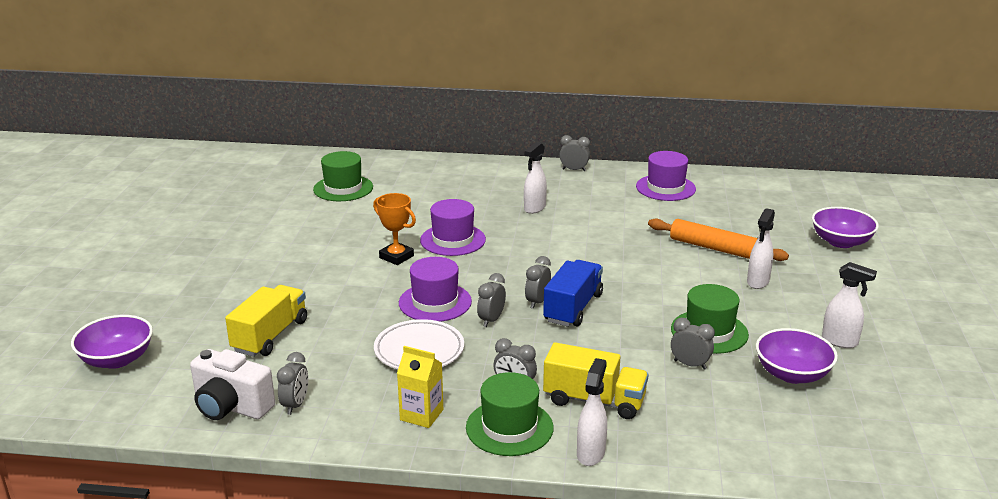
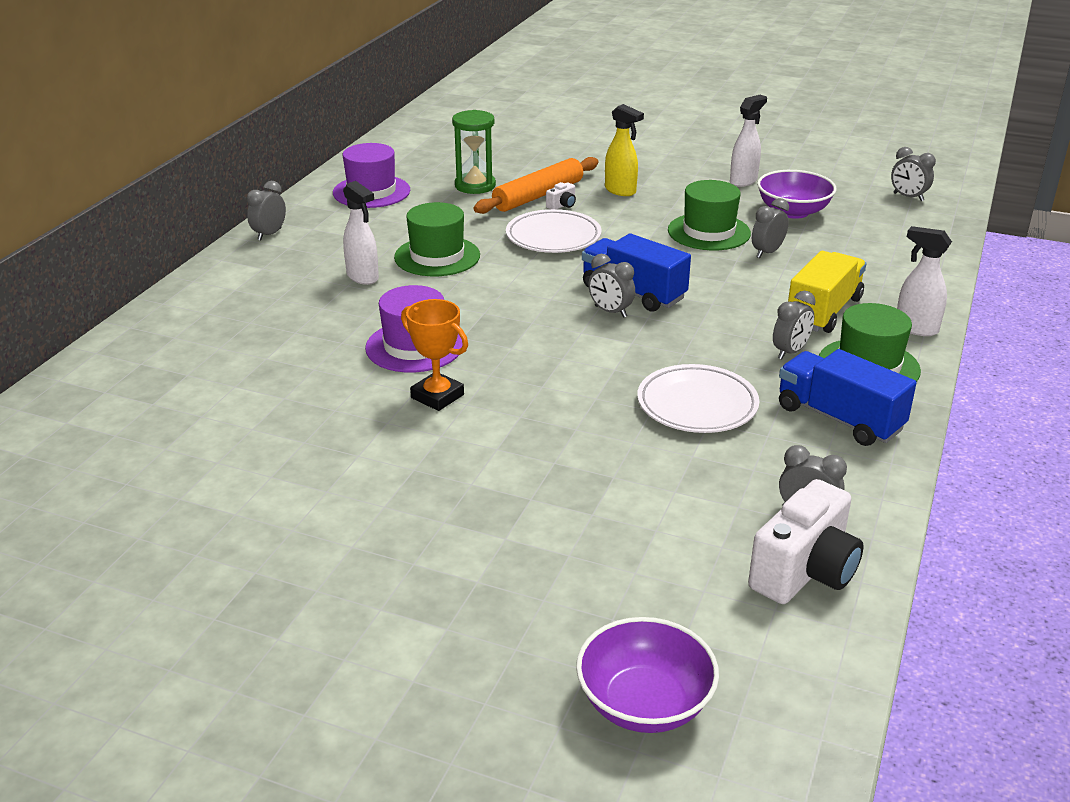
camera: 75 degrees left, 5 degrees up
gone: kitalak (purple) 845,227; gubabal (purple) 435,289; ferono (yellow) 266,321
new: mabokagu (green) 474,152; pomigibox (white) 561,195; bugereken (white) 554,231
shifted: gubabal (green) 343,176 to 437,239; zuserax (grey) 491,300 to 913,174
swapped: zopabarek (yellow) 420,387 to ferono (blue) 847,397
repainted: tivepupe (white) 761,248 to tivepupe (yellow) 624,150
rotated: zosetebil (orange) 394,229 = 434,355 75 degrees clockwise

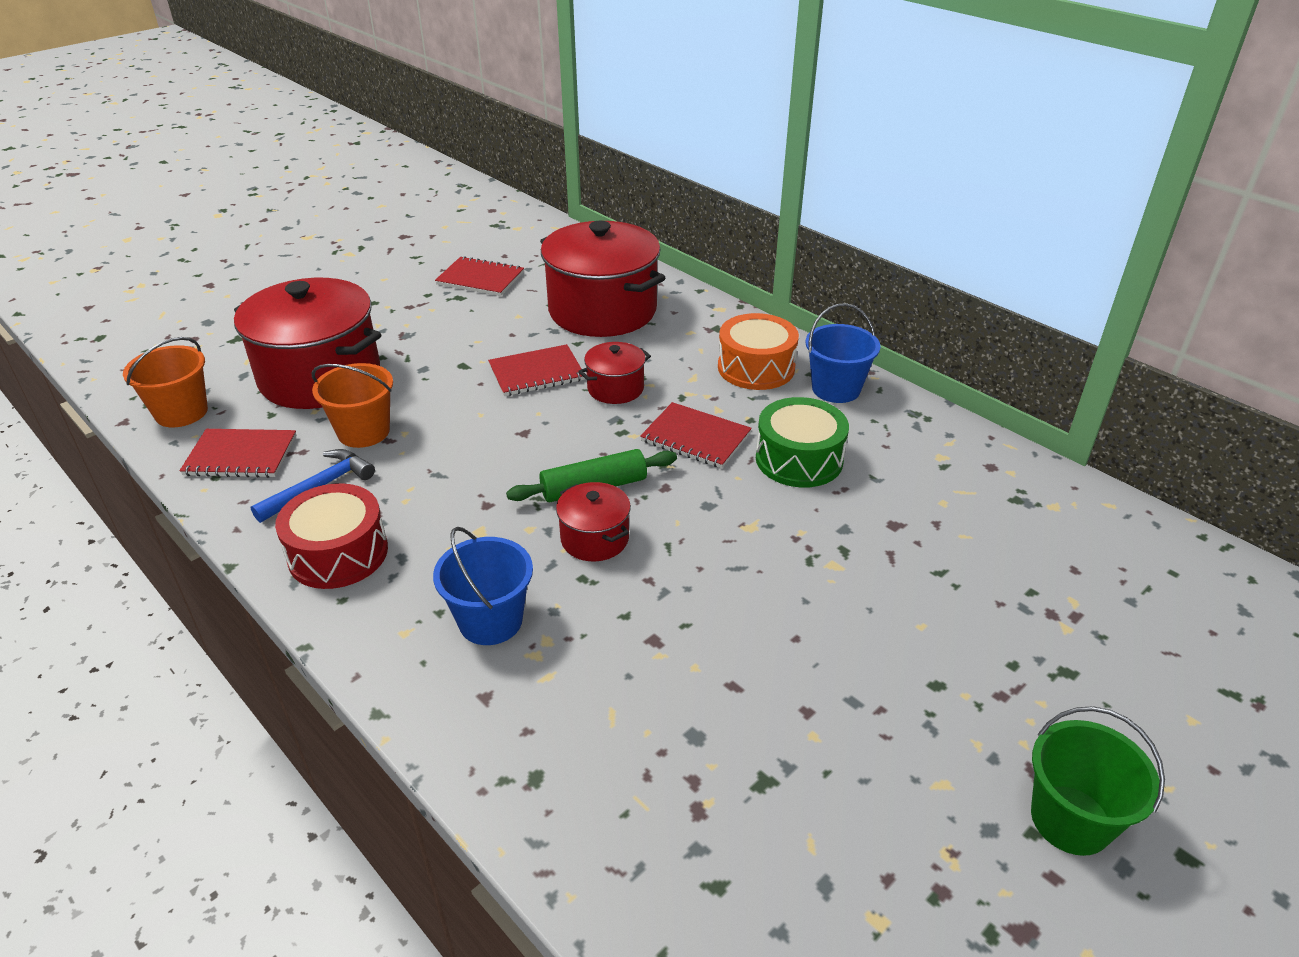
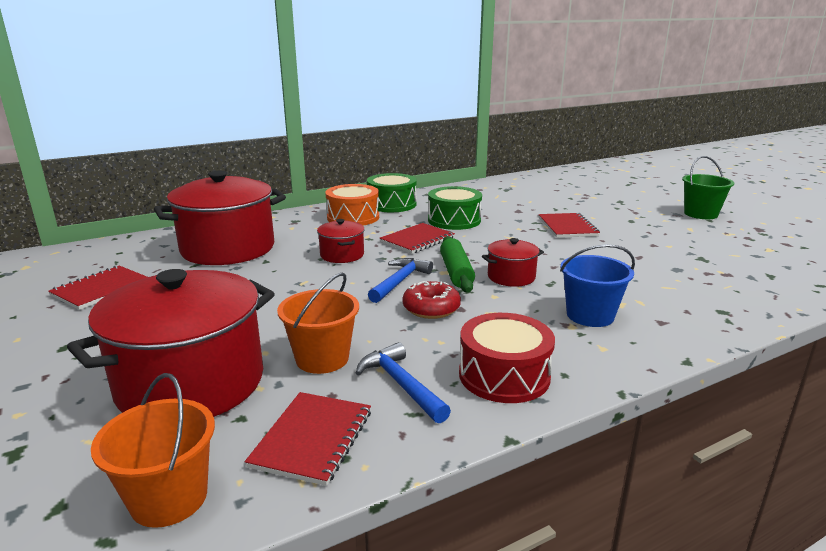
camera: 75 degrees left, 15 degrees down
new: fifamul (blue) 400,280; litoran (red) 431,300
shifted: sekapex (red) 536,370 to 569,225
swapped: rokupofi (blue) 843,353 to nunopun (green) 392,192

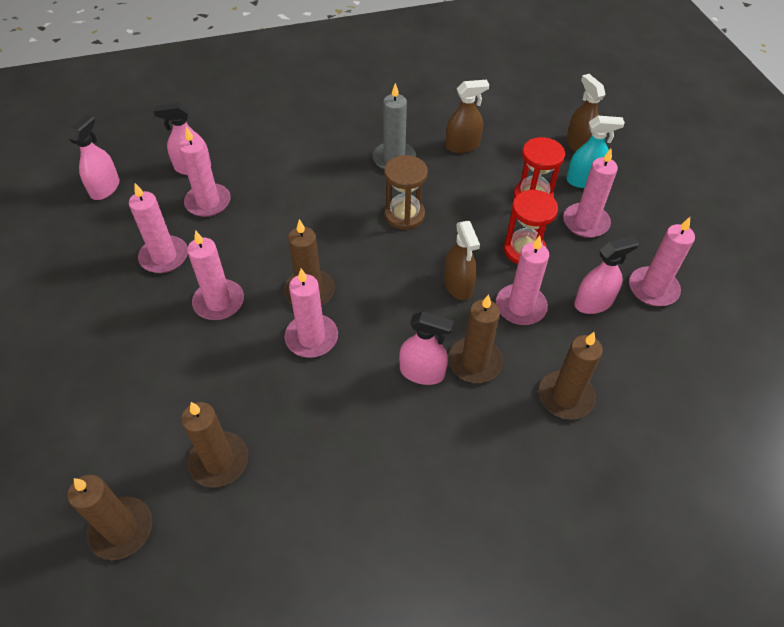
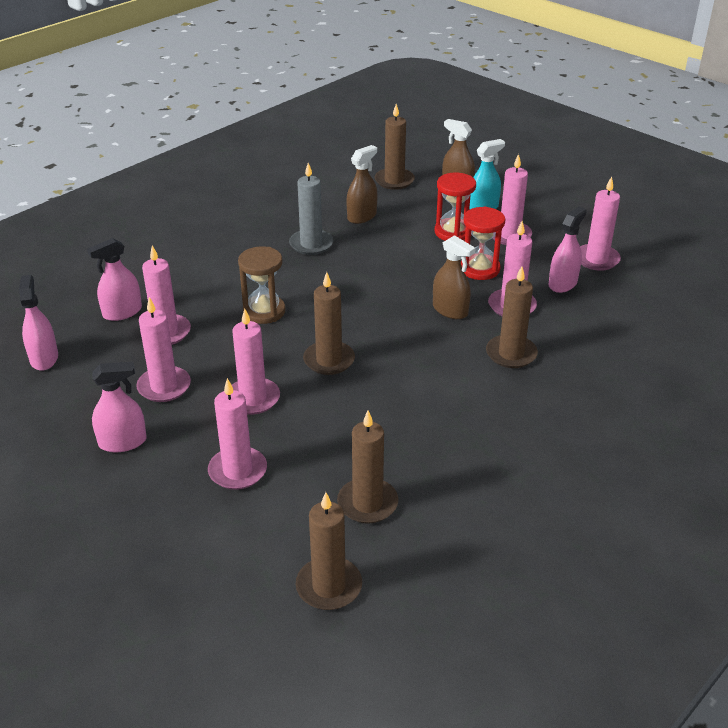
camera: 30 degrees left, 15 degrees down
shifted: mabokagu (brown) 406,192 to 261,285; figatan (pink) 311,313 to 237,434; tivepupe (pink) 426,348 to 119,407; figatan (brown) 571,375 to 395,147

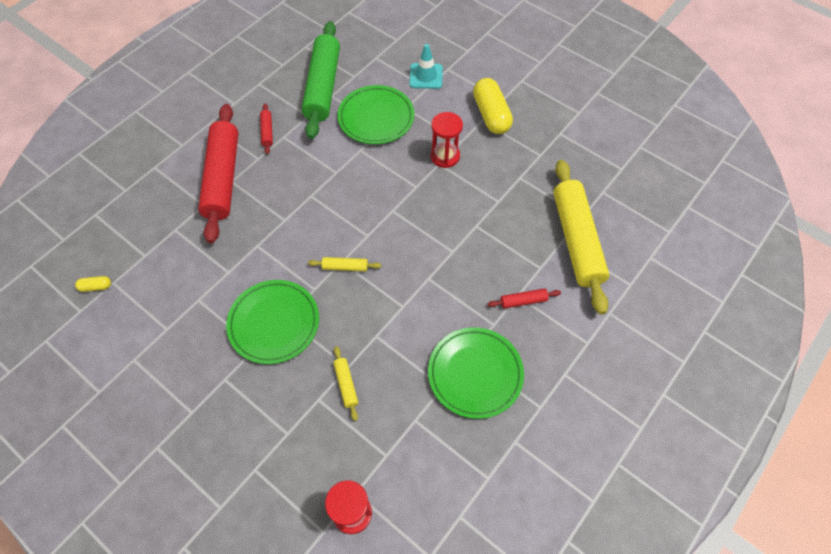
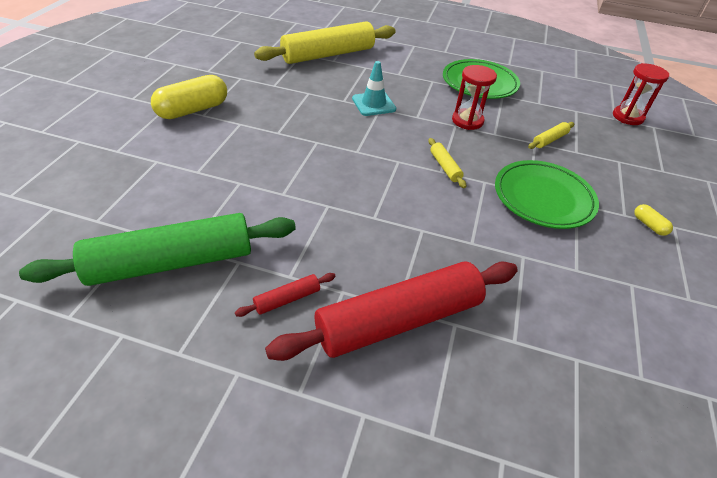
camera: 115 degrees left, 15 degrees down
gone: bugereken (green) 376,114; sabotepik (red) 524,299
shifted: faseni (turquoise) 426,66 to 374,88; mabokagu (red) 446,140 to 474,97; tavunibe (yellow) 93,284 to 653,220

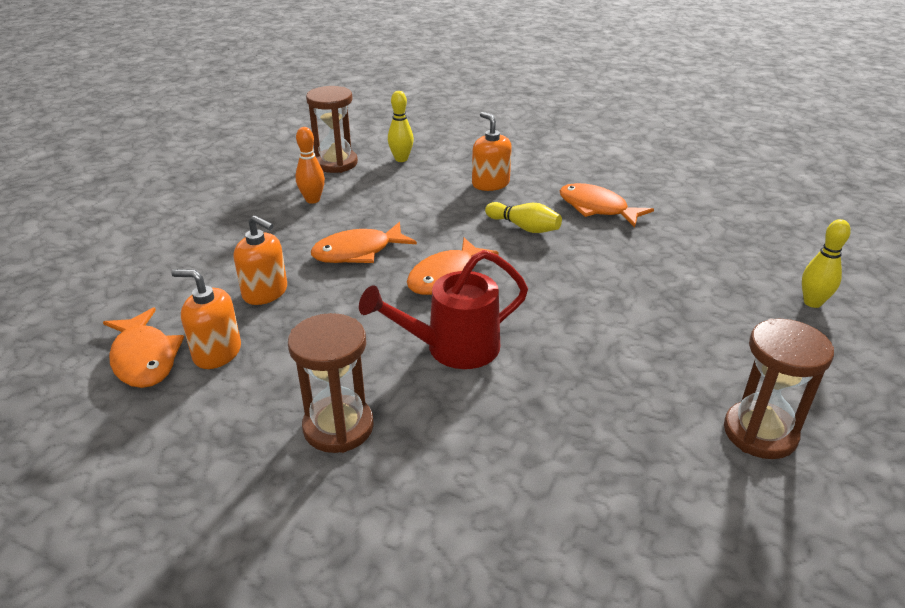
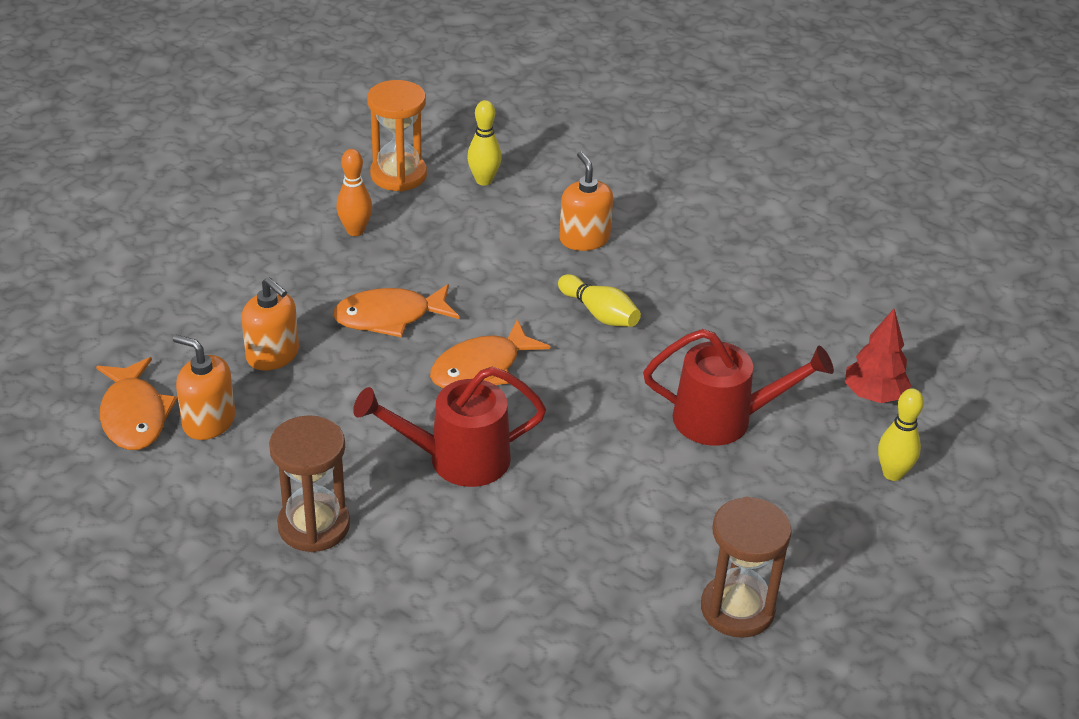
camera: 10 degrees right, 5 degrees up
gone: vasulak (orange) 607,205
new: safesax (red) 878,356; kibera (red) 738,387
repainted: mabokagu (brown) 332,129 to mabokagu (orange) 397,136

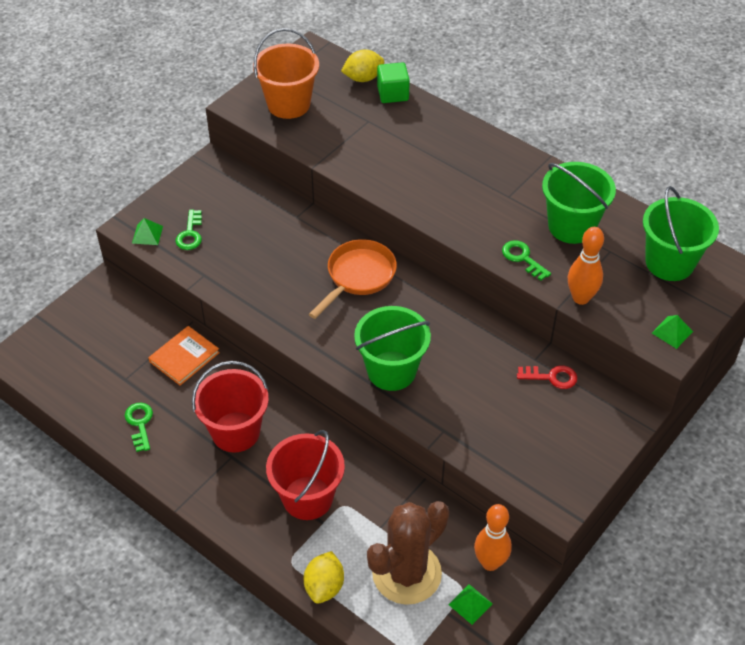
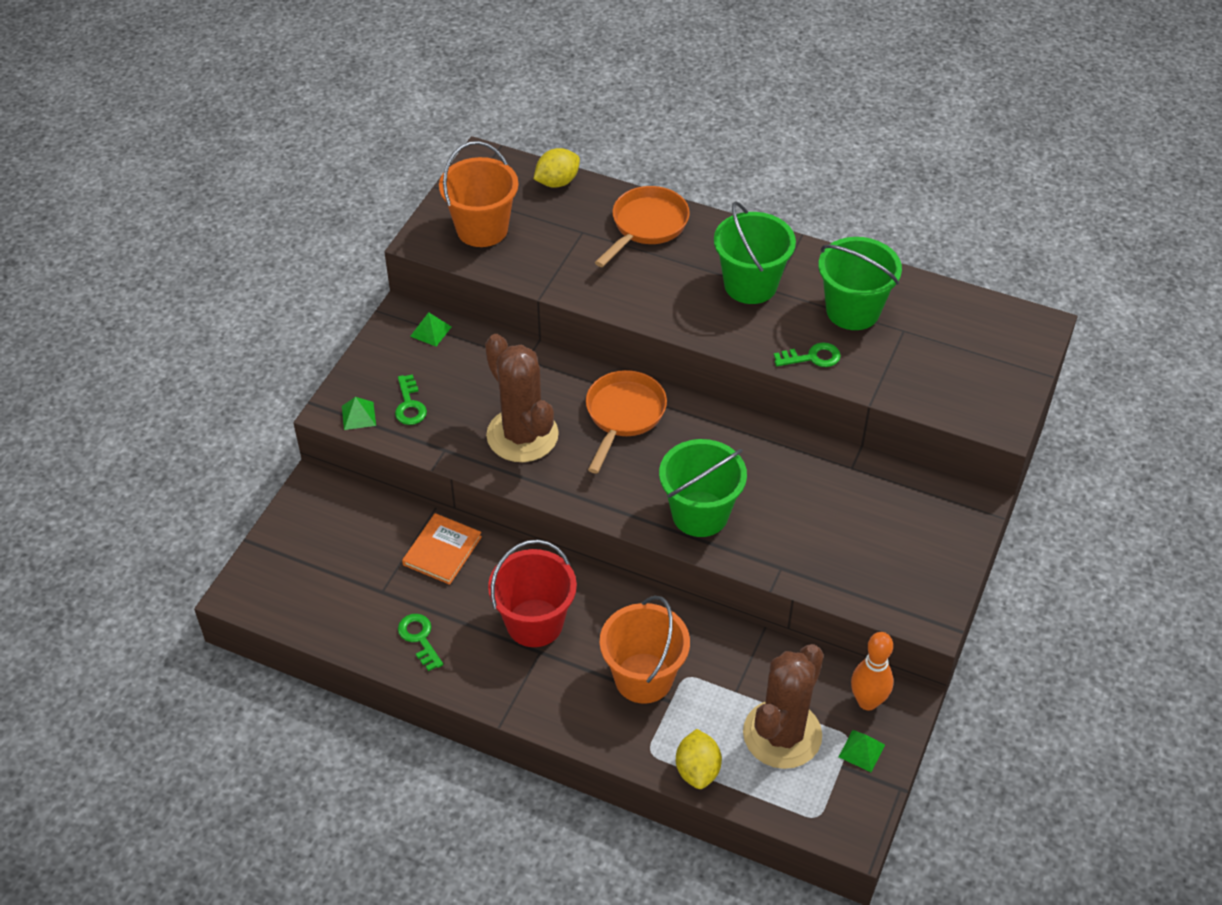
camera: 15 degrees left, 0 degrees up
gone: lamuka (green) 393,82; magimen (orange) 586,266; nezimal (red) 547,377
new: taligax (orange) 642,226; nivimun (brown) 522,398
shifted: rokupofi (green) 681,233 to 755,252; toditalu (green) 672,332 to 430,329
repainted: rokupofi (red) 305,475 to rokupofi (orange) 645,649
rotated: nezimal (green) 526,260 = 807,354 135 degrees clockwise

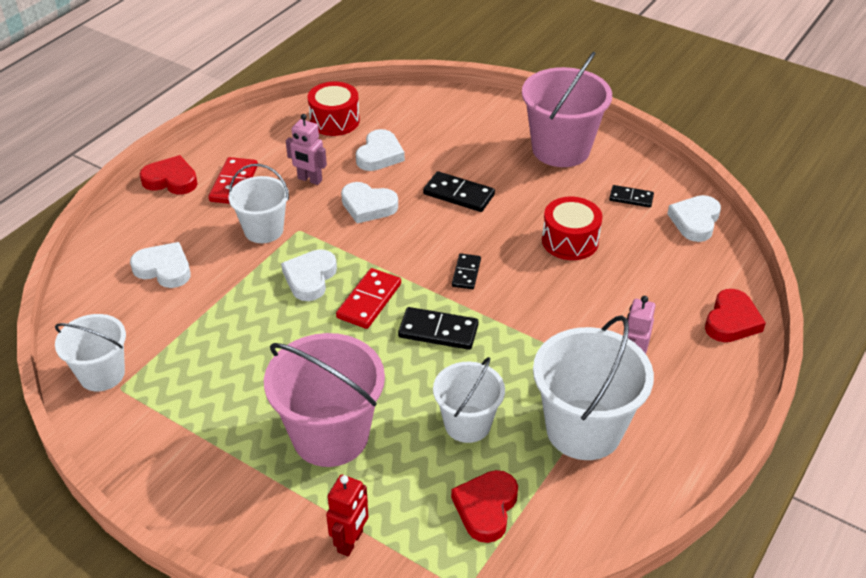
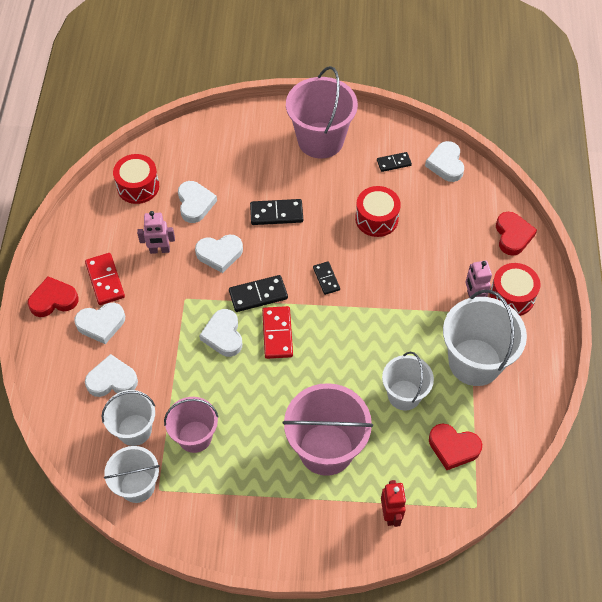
camera: 30 degrees left, 15 degrees up
new: nunopun (red) 514,289; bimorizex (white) 99,323; rokupofi (pink) 191,425
shifted: rokupofi (white) 259,203 to 128,418; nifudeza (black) 438,328 to 258,293
rotated: bimorizex (red) 484,506 = 455,447 60 degrees counterclockwise

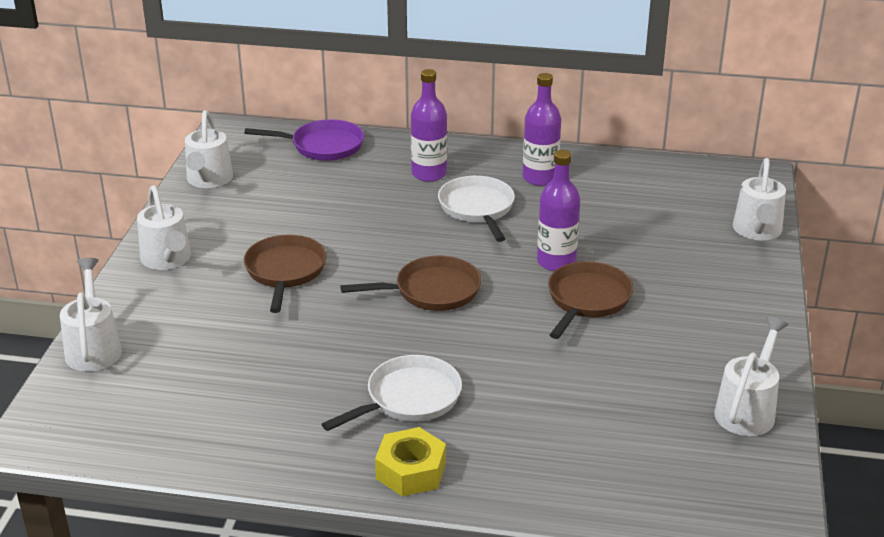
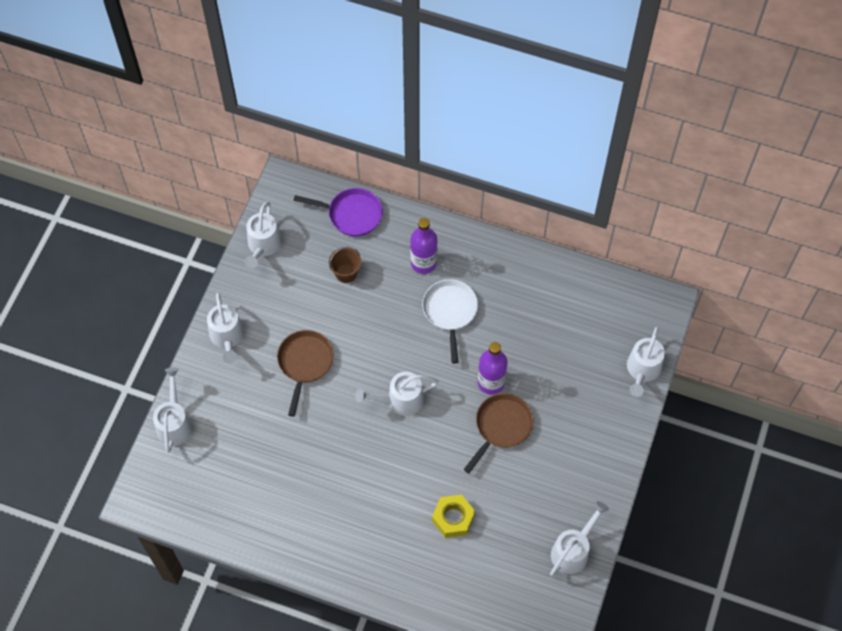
camera: 10 degrees right, 30 degrees up
gone: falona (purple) 542,129; taligax (white) 392,393
new: rokupofi (brown) 345,265
shifted: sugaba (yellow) 410,461 to 453,516
swapped: taligax (brown) 410,283 to kibera (white) 397,394

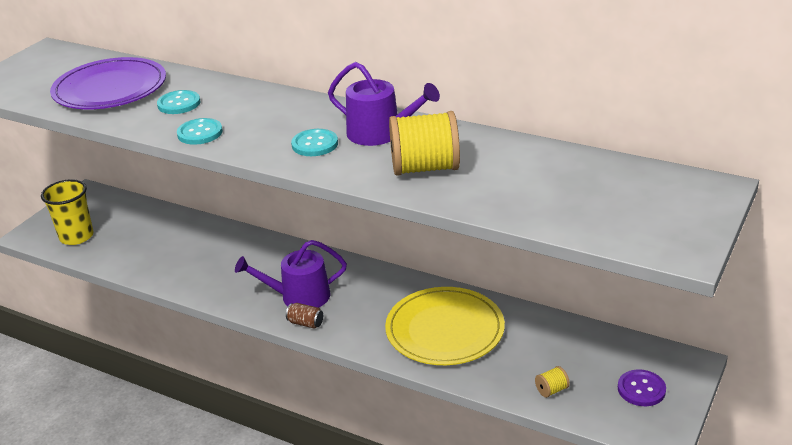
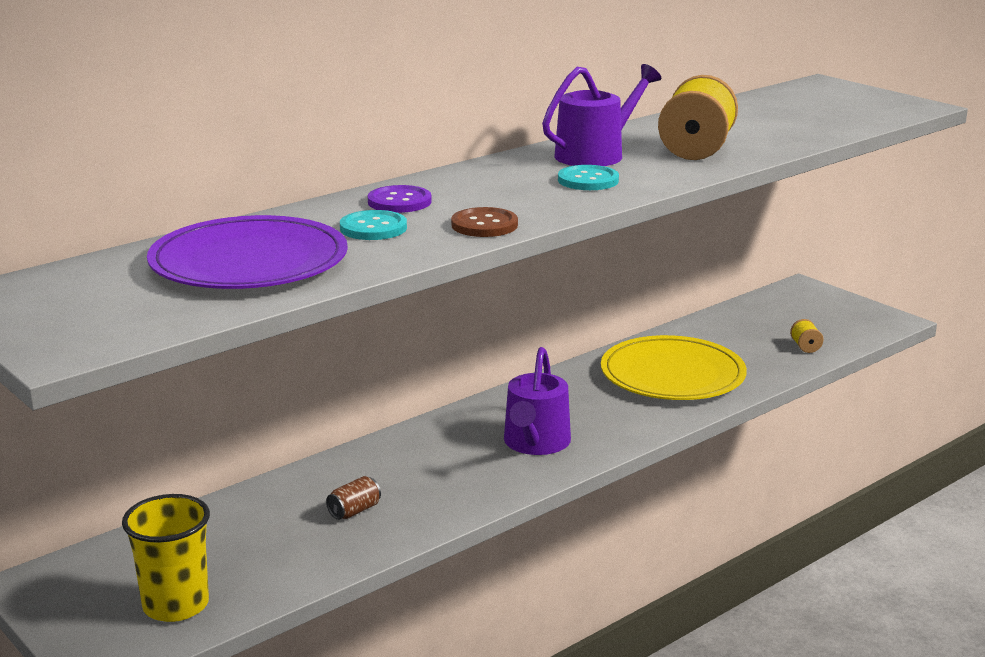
camera: 70 degrees left, 10 degrees down
shifted: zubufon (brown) 304,315 to 353,498; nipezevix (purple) 642,387 to 400,199
repainted: nipezevix (turquoise) 200,131 to nipezevix (brown) 484,222

